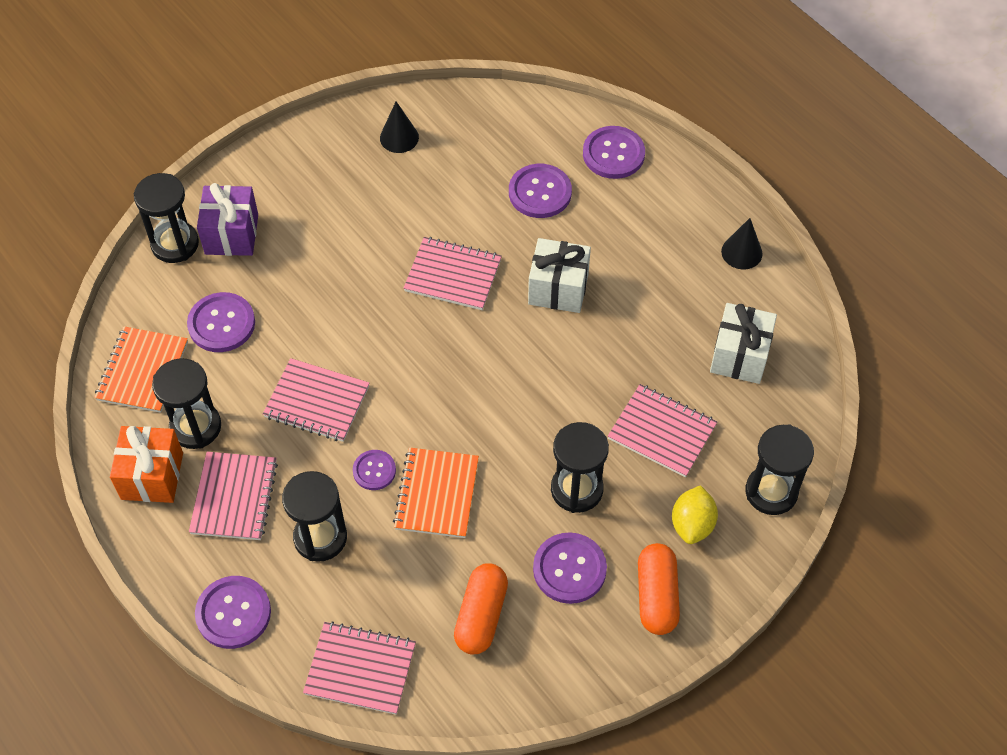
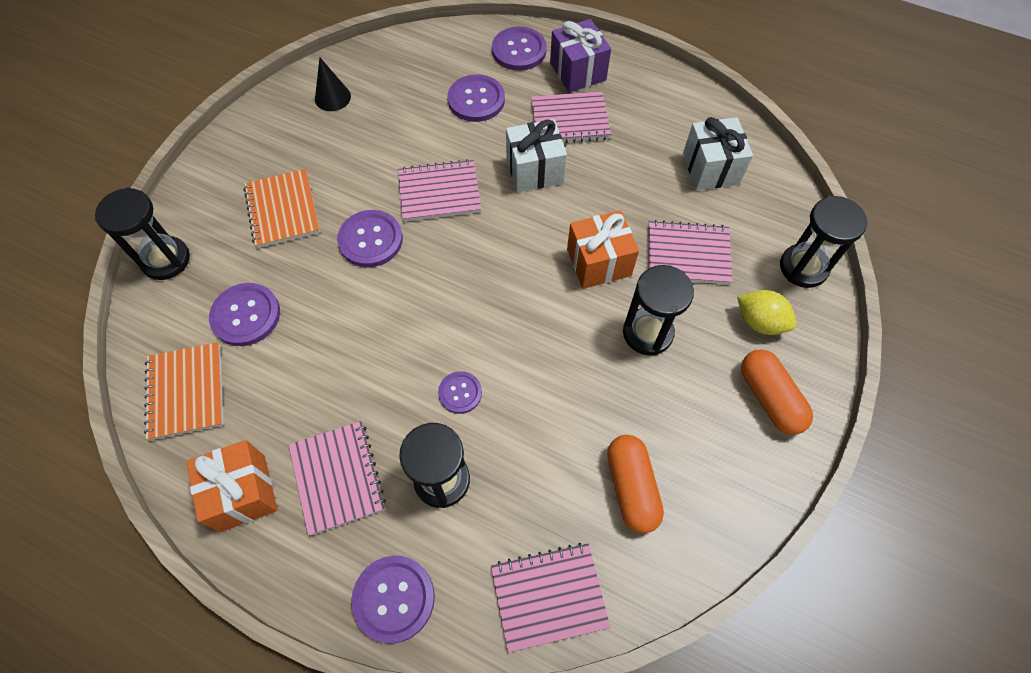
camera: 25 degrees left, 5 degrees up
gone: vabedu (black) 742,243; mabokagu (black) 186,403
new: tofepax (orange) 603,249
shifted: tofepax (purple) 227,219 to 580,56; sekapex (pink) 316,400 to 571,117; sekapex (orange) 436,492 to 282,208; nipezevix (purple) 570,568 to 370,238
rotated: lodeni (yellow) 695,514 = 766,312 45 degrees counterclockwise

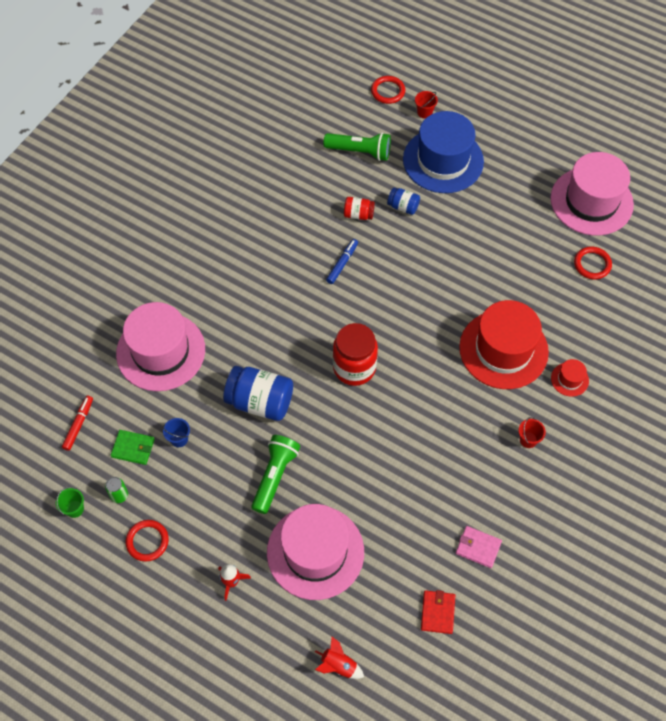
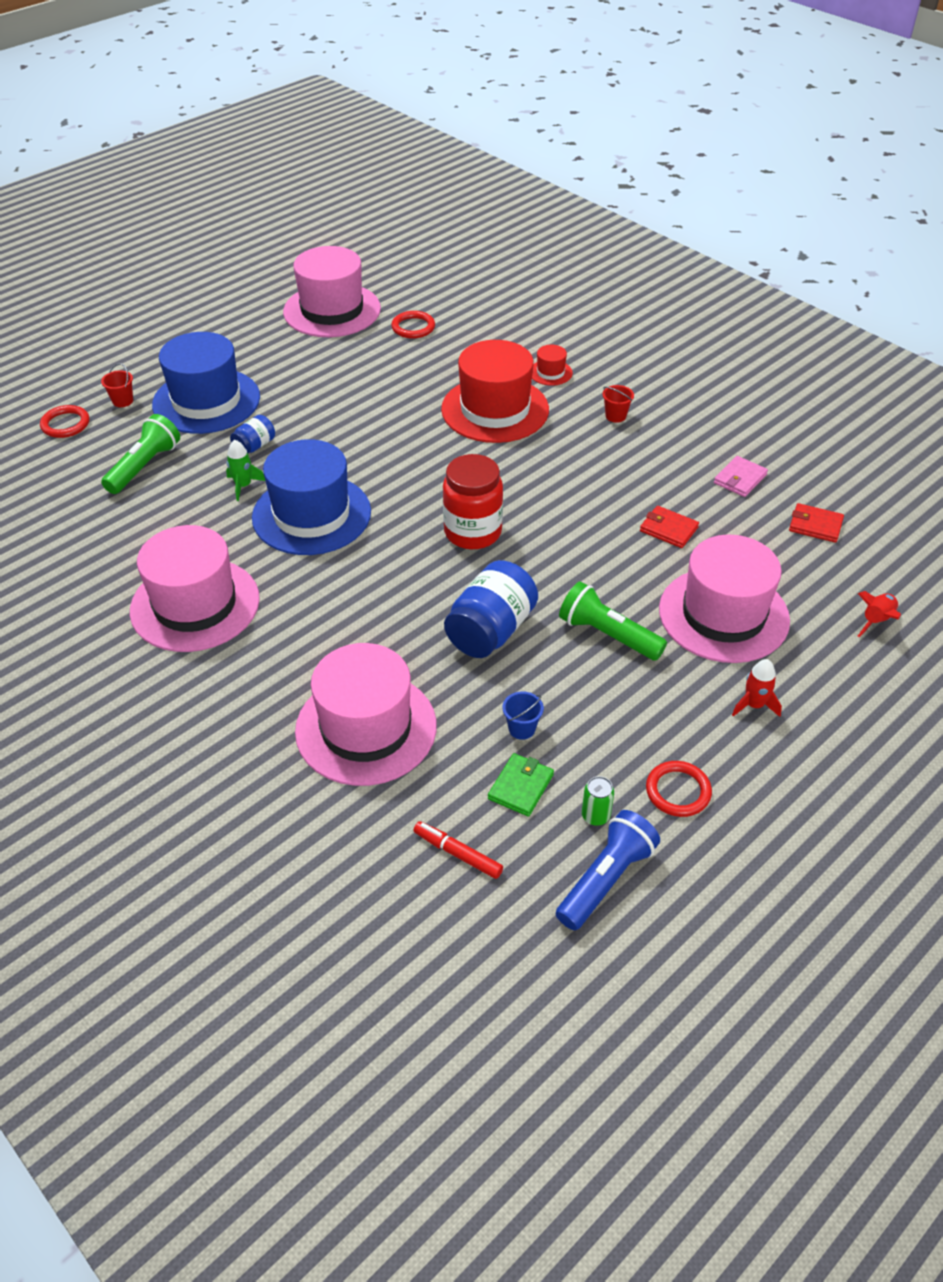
camera: 75 degrees left, 15 degrees down
new: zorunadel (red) 669,527; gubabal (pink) 195,588
swapped: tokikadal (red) 359,208 to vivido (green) 245,470; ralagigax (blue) 342,261 to gubabal (blue) 311,497; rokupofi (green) 70,502 to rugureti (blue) 608,870

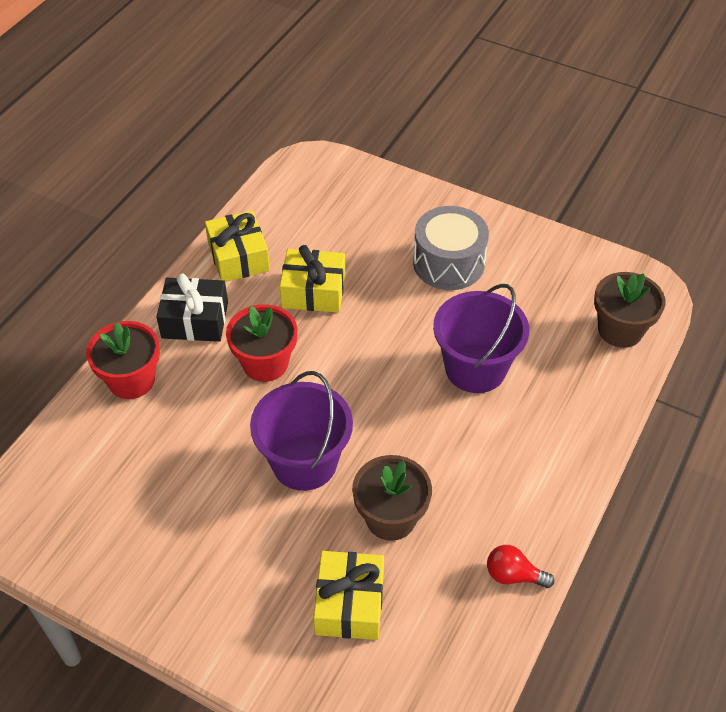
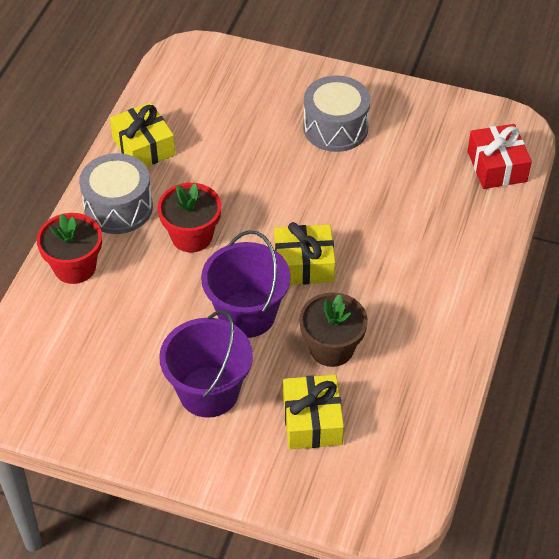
camera: 10 degrees left, 0 degrees up
gone: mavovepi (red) 521,566
shifted: tofepax (yellow) 312,279 to 304,253; rokupofi (purple) 481,338 to 206,364
swapped: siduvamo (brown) 629,310 to tofepax (red) 499,156; tofepax (black) 192,308 to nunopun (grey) 116,193

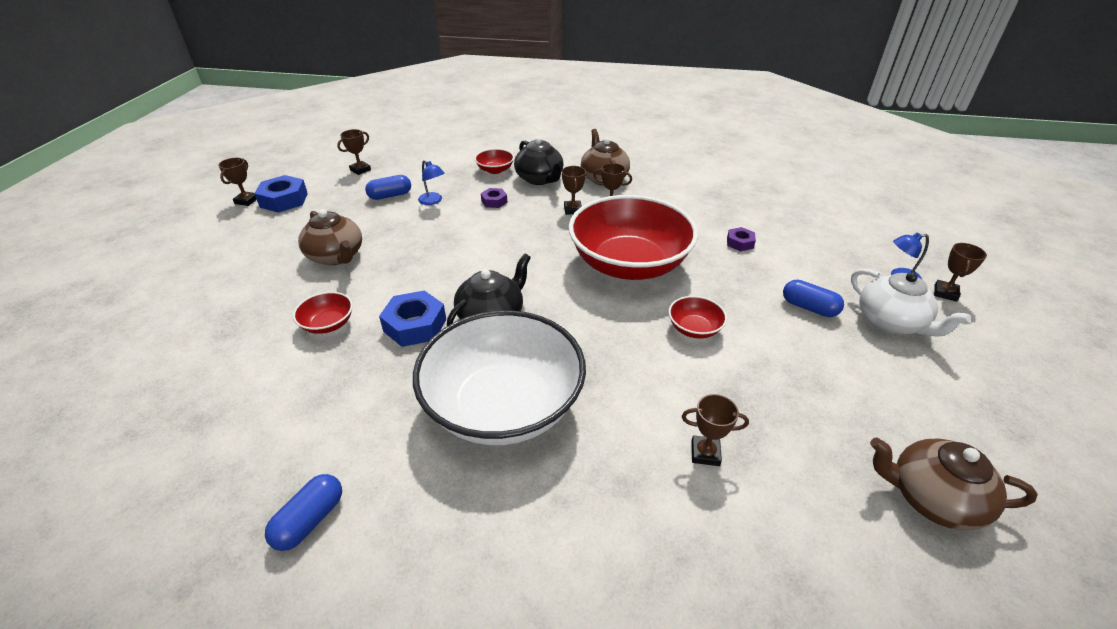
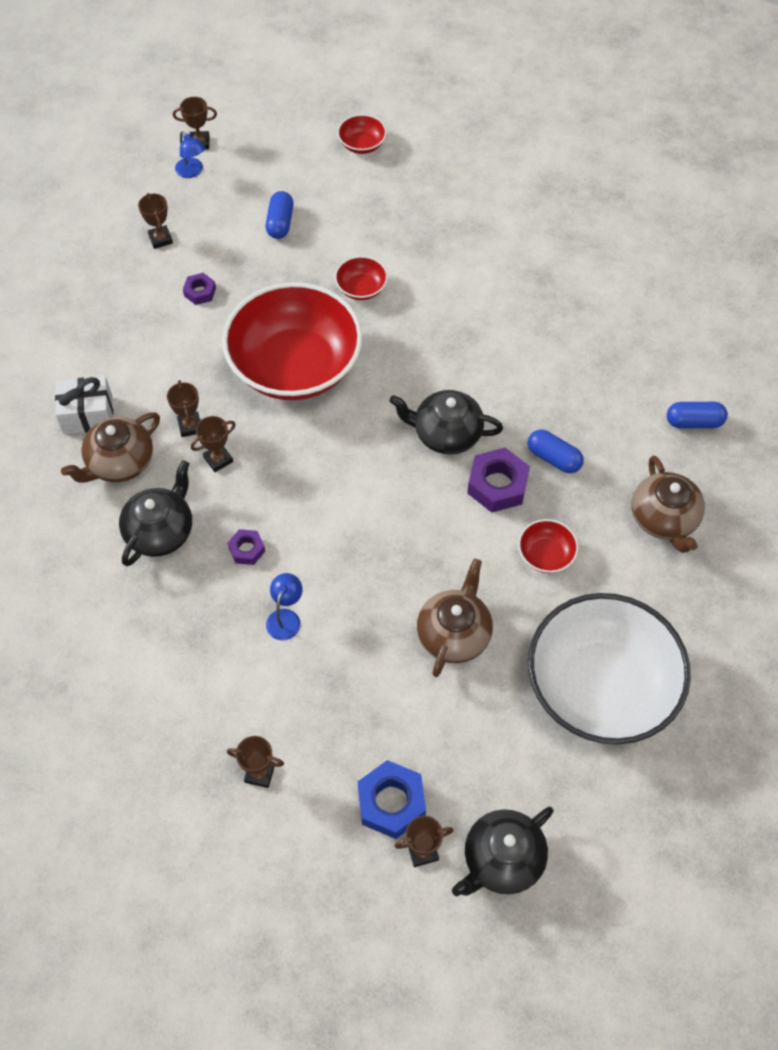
camera: 120 degrees left, 20 degrees up
gone: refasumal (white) 911,302
new: tofepax (white) 84,405; refasumal (black) 503,851
shifted: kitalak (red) 494,161 to 362,134; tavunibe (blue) 388,187 to 556,451; kitalak (white) 499,377 to 609,669; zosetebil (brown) 715,430 to 155,221; refasumal (brown) 954,484 to 668,504
repainted: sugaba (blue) 412,318 to sugaba (purple) 498,480

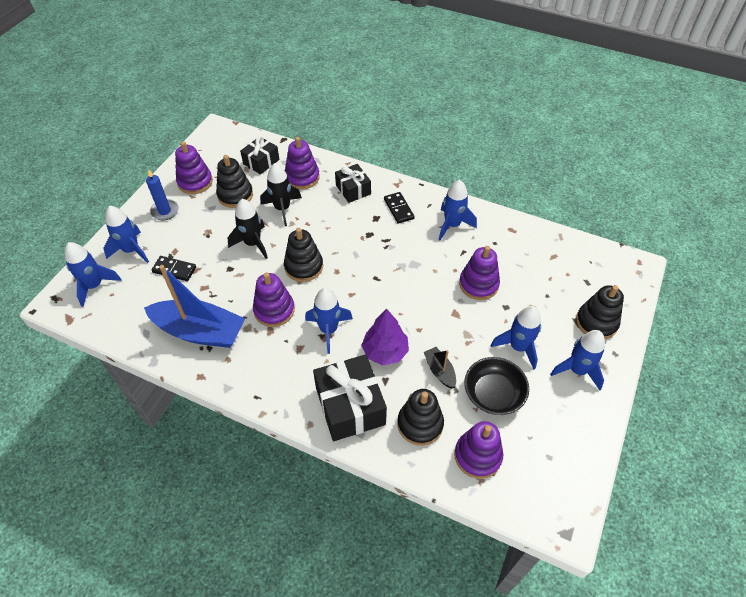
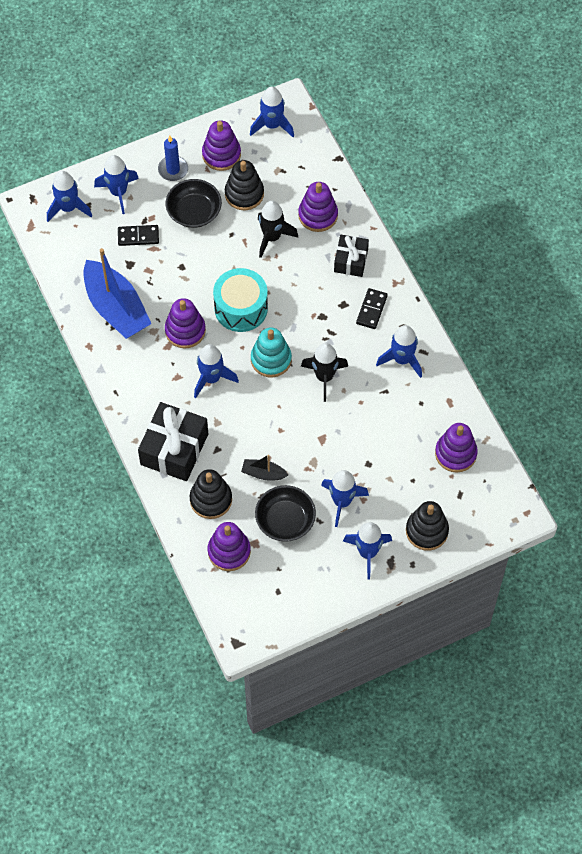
camera: 40 degrees right, 10 degrees up
gone: tofepax (black) 260,155; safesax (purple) 385,337
new: vivido (blue) 272,112; kitalak (black) 194,203; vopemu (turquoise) 271,352
shifted: vivido (black) 248,229 to 324,372; vopemu (purple) 479,273 to 456,448
swapped: vopemu (black) 303,255 to nunopun (turquoise) 240,300
rotated: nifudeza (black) 173,268 = 138,235 60 degrees counterclockwise; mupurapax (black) 440,368 = 264,468 90 degrees counterclockwise

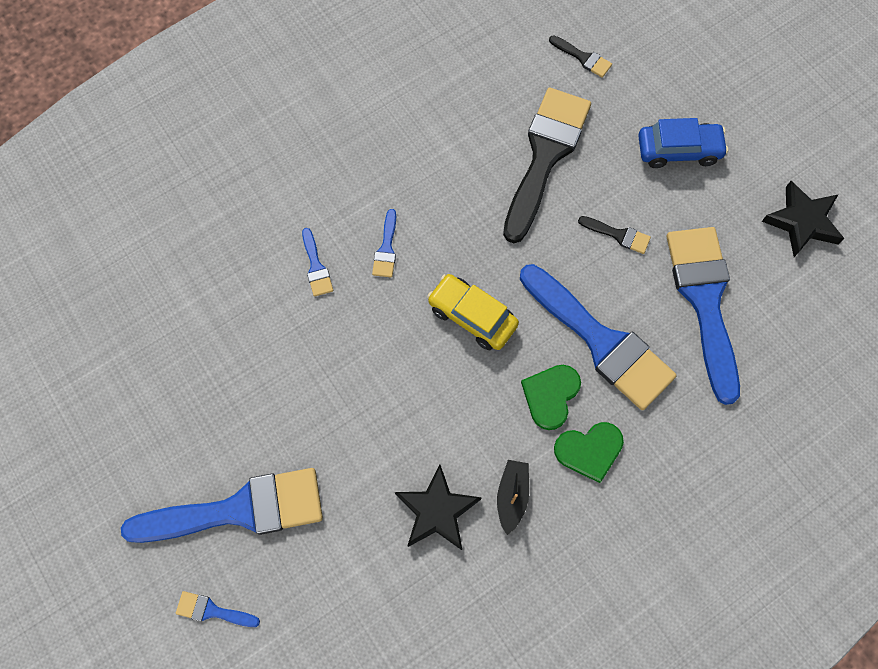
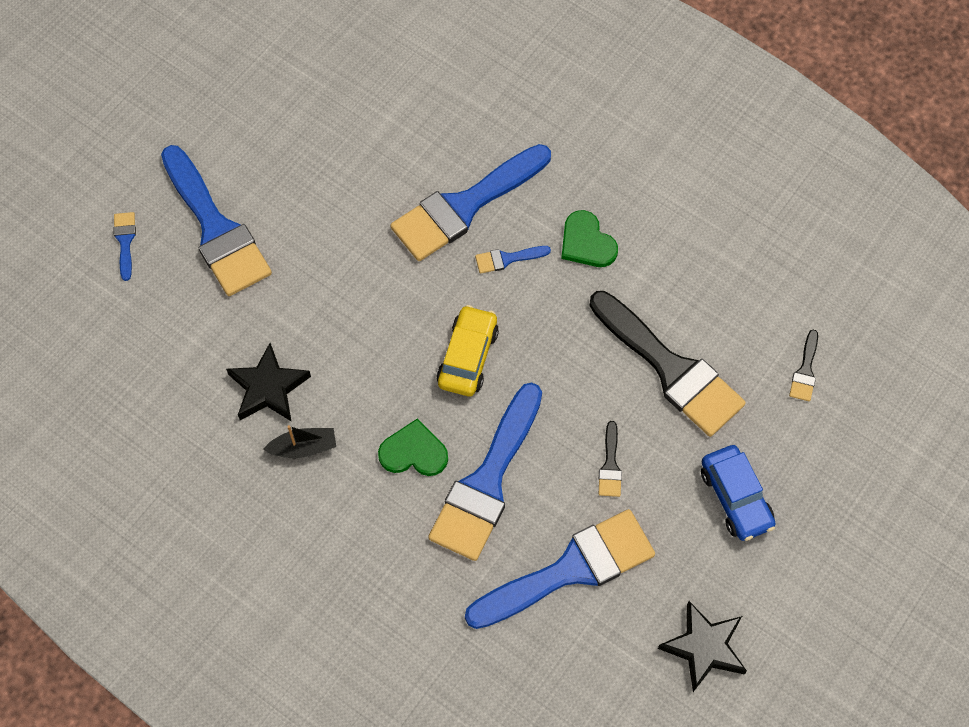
camera: 70 degrees right, 5 degrees down
shifted: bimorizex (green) 589,452 to 589,238
rotated: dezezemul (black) 547,165 = 668,364 45 degrees clockwise
scaled: dezezemul (blue) 317,262 = 470,202 x2.43

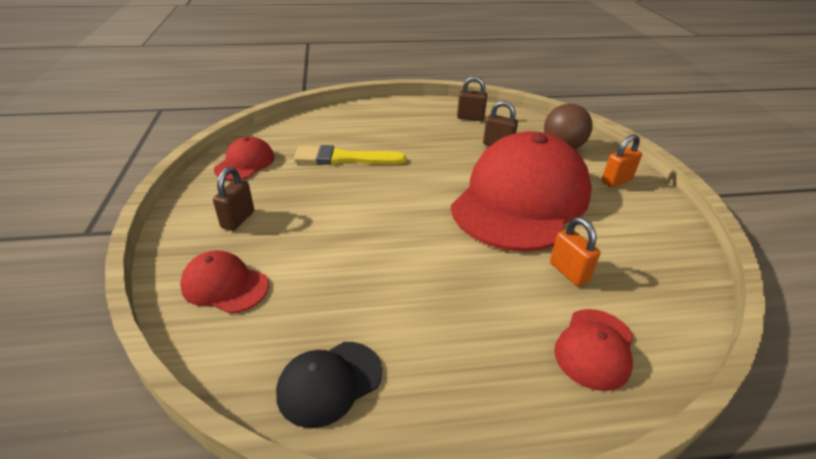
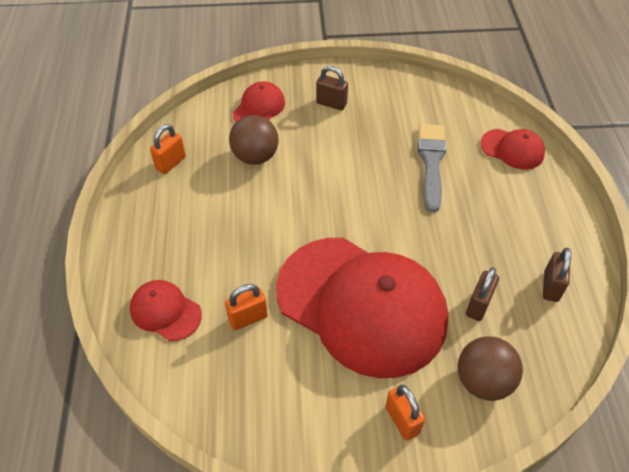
camera: 95 degrees right, 15 degrees up
new: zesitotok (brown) 254,140
shifted: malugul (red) 244,158 to 512,149
swapped: malugul (black) 329,385 to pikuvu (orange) 168,149
repainted: dezezemul (yellow) 350,155 to dezezemul (grey) 432,168

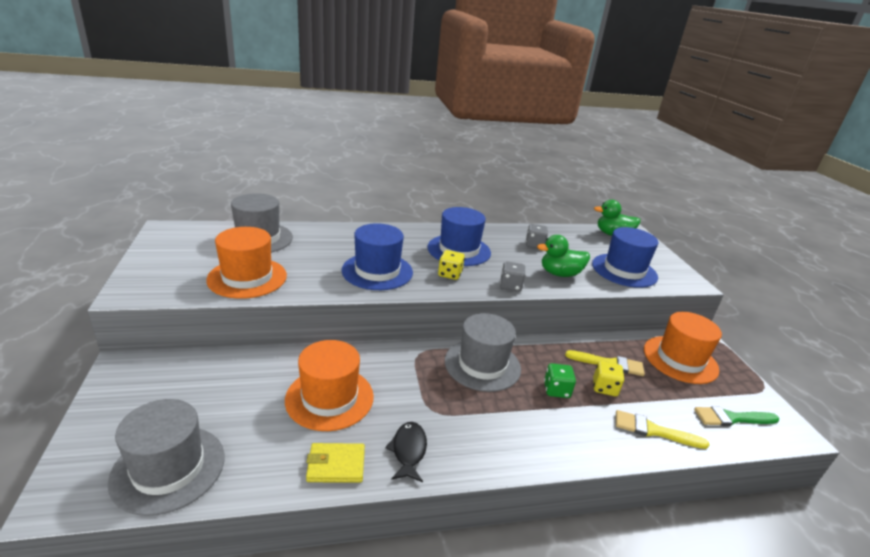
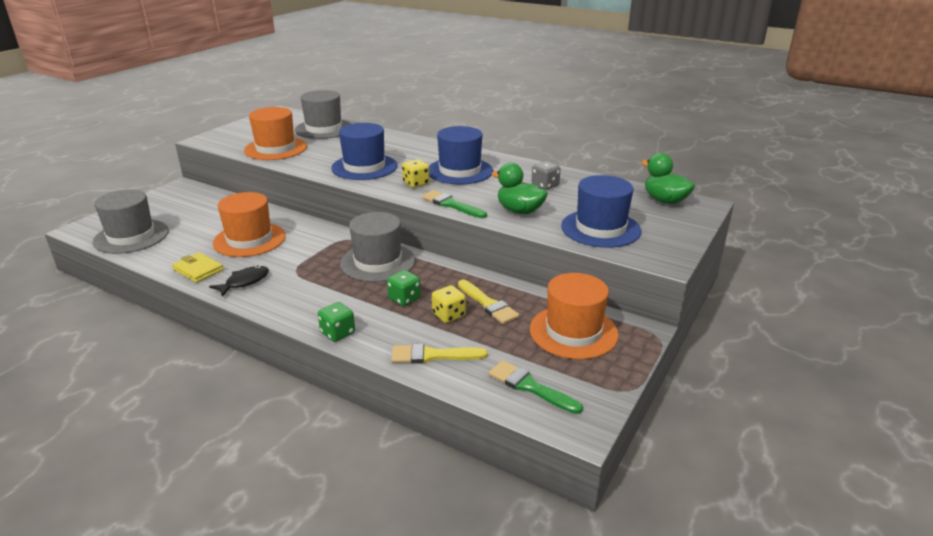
camera: 45 degrees right, 0 degrees up
new: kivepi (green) 336,322
swapped: kivepi (grey) 513,276 to dezezemul (green) 454,204
rotated: dezezemul (yellow) 663,429 = 439,353 60 degrees counterclockwise

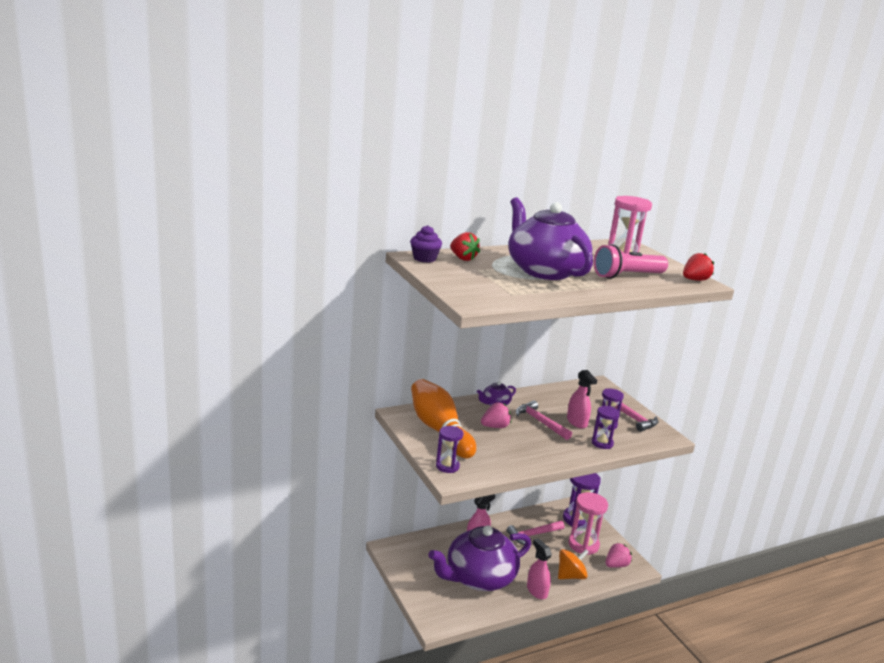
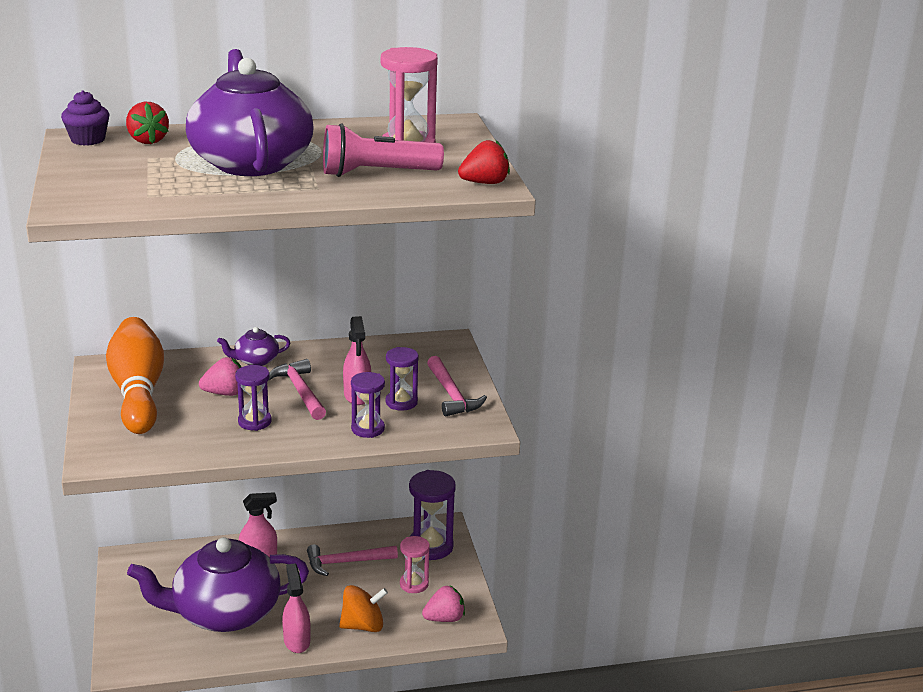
camera: 15 degrees right, 5 degrees up
shifted: mabokagu (purple) 449,449 to 253,398
scaled: mabokagu (pink) 588,523 = 415,564 x0.61

